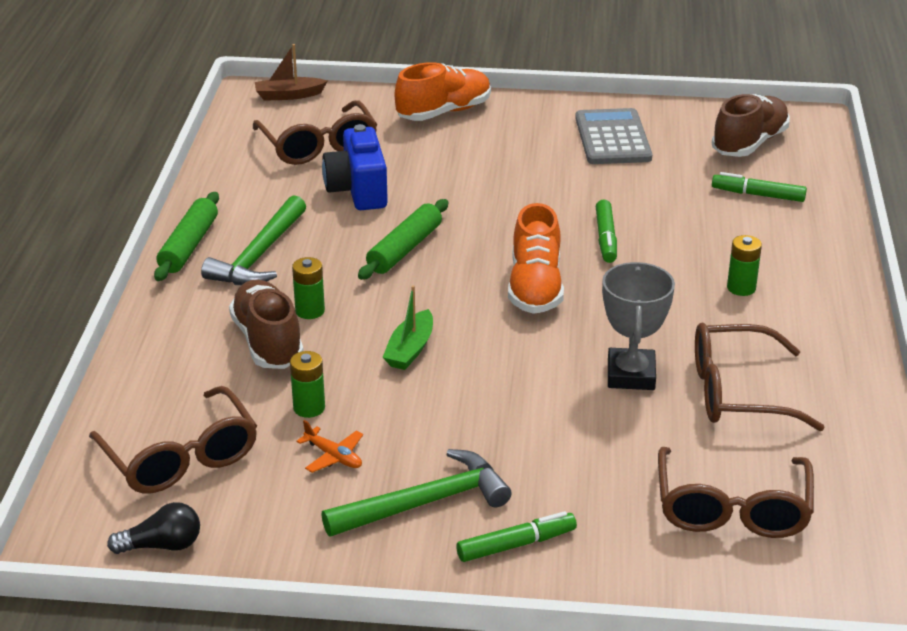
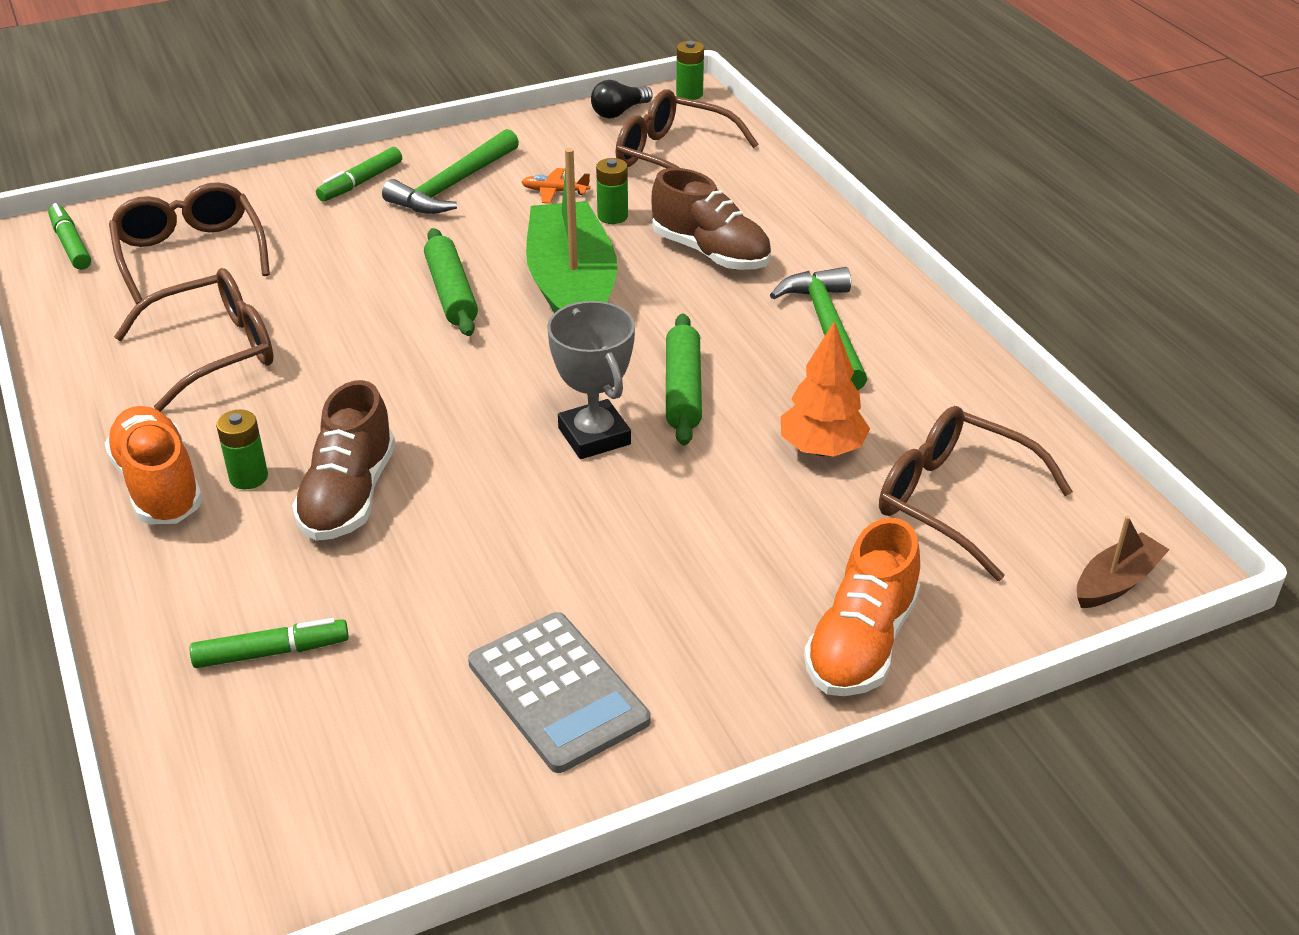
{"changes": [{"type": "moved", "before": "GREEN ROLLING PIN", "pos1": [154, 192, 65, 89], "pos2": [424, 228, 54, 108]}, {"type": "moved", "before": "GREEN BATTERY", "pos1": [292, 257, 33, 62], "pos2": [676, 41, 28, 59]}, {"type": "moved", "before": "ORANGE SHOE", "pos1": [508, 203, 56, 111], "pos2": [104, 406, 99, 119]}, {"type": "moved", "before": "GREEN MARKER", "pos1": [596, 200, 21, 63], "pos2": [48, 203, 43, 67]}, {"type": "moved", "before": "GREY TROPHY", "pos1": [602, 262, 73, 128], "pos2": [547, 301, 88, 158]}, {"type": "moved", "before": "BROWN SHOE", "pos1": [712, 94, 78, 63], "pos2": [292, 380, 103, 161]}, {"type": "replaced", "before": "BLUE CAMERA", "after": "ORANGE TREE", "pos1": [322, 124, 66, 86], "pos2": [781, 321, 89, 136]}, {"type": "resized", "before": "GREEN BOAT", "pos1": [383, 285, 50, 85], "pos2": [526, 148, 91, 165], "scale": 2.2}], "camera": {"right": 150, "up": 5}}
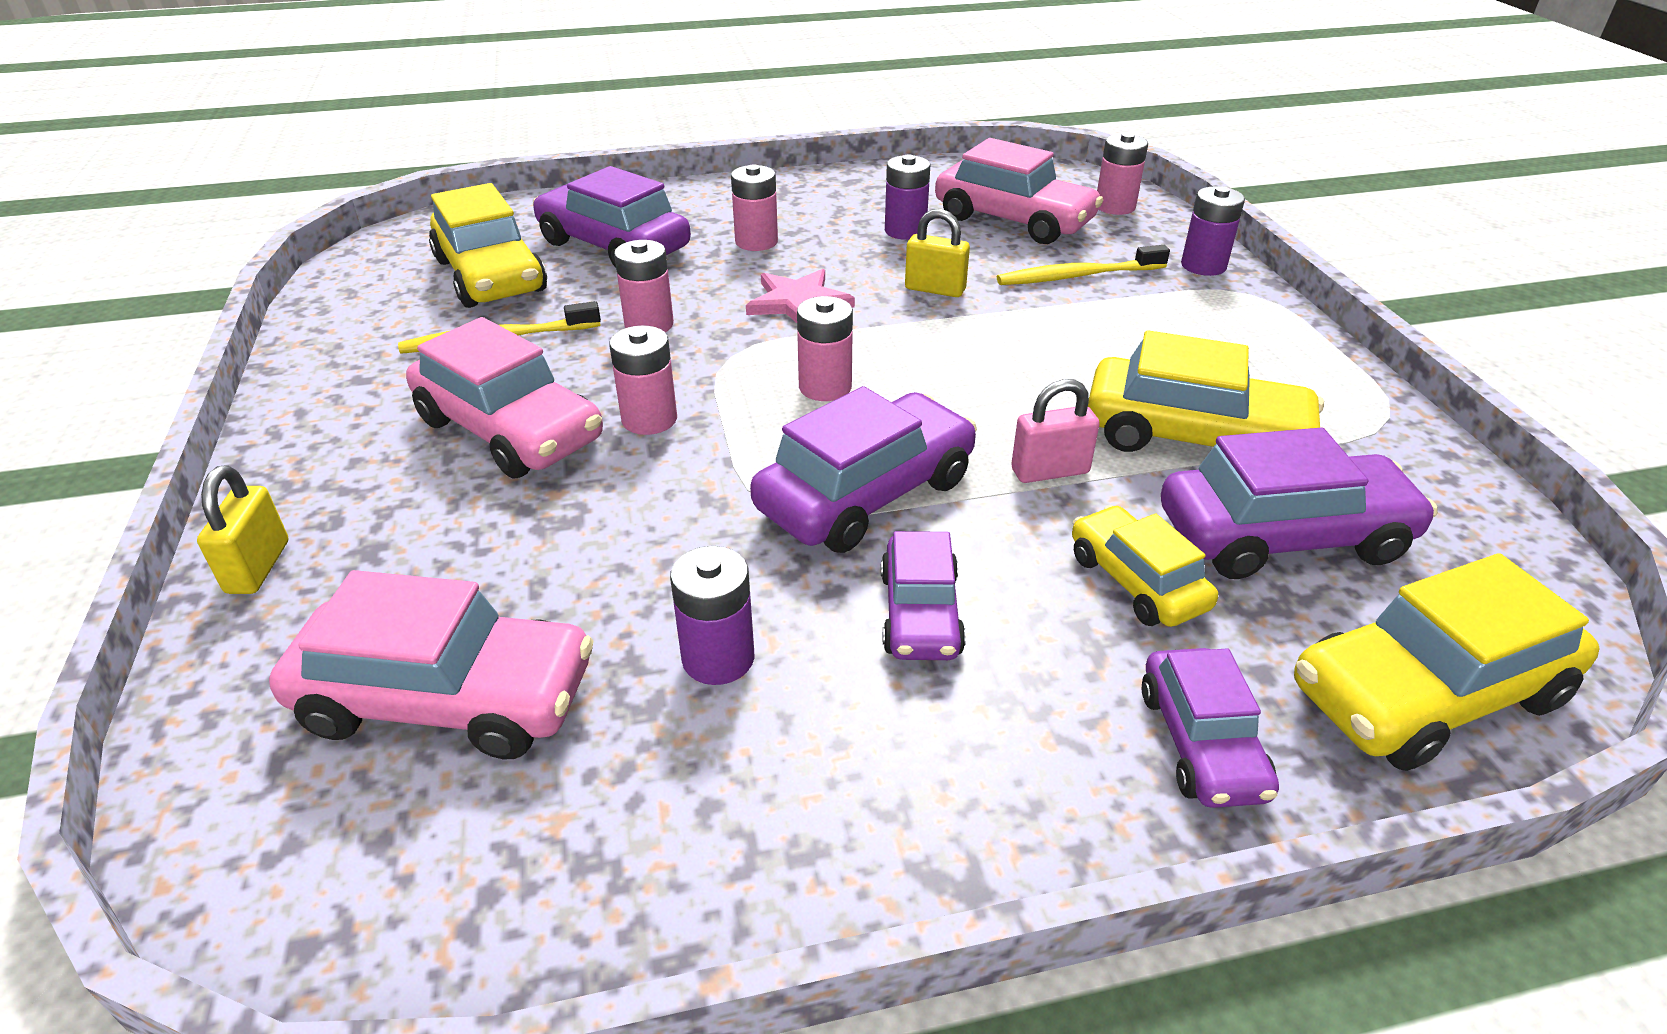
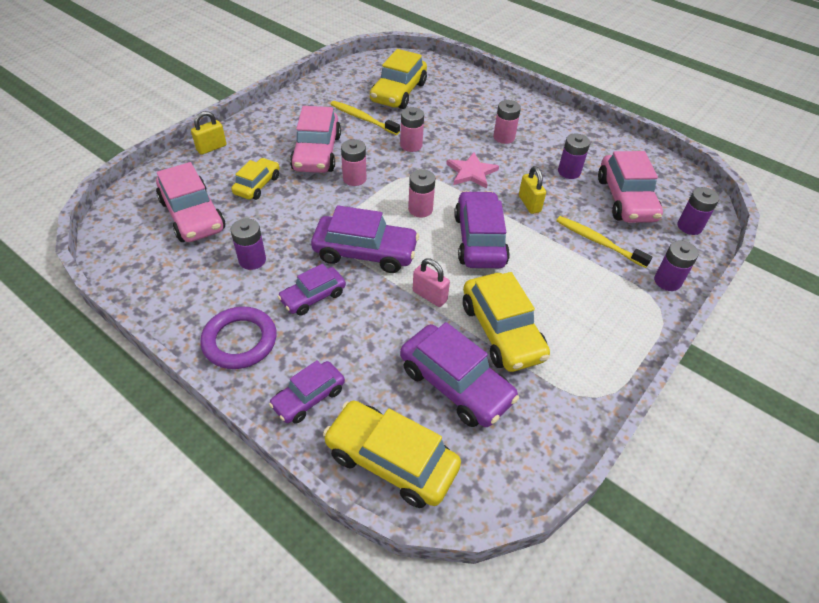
{"changes": [{"type": "added", "after": "PURPLE RING", "pos2": [200, 307, 77, 62]}, {"type": "moved", "before": "PURPLE CAR", "pos1": [533, 166, 158, 101], "pos2": [454, 191, 56, 77]}, {"type": "moved", "before": "YELLOW CAR", "pos1": [1072, 505, 146, 122], "pos2": [231, 158, 48, 42]}, {"type": "recoloured", "before": "PINK BATTERY", "after": "PURPLE BATTERY", "pos1": [1097, 133, 51, 82], "pos2": [677, 187, 42, 48]}], "camera": {"right": 50, "up": 10}}
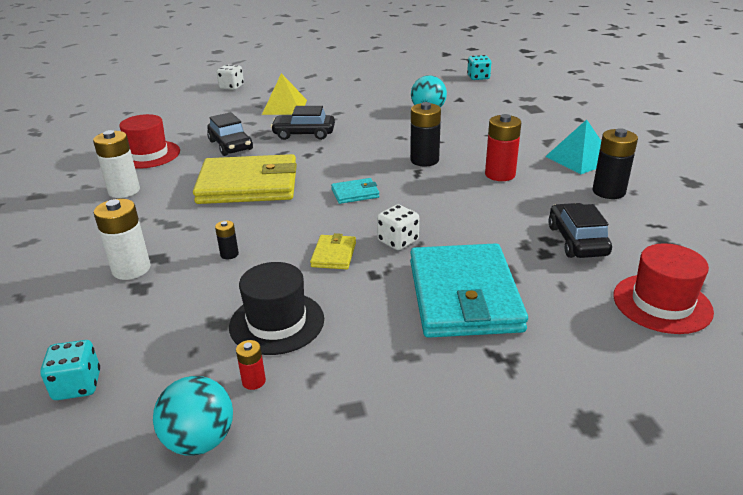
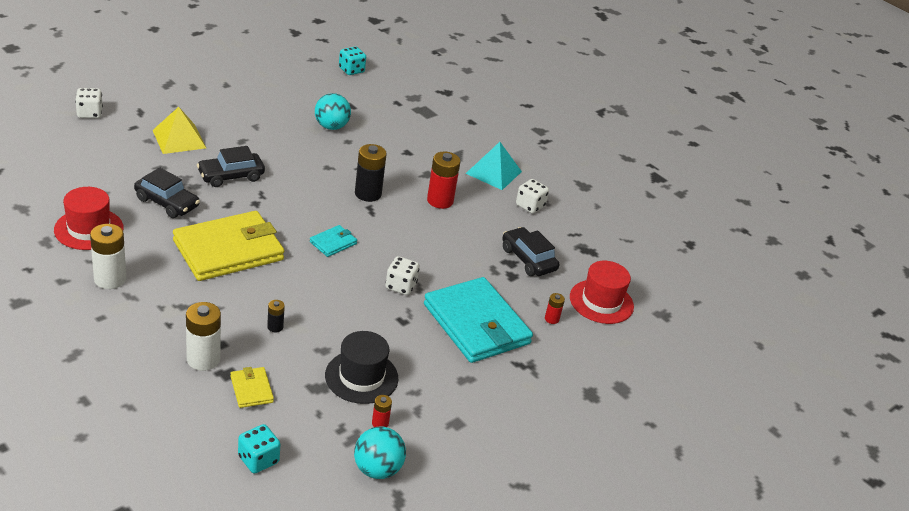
{"changes": [{"type": "added", "after": "RED BATTERY", "pos2": [545, 293, 20, 31]}, {"type": "moved", "before": "YELLOW WALLET", "pos1": [310, 233, 46, 36], "pos2": [230, 367, 44, 41]}, {"type": "replaced", "before": "BLACK BATTERY", "after": "WHITE DICE", "pos1": [592, 128, 46, 71], "pos2": [516, 179, 33, 35]}], "camera": {"right": -35, "up": 5}}
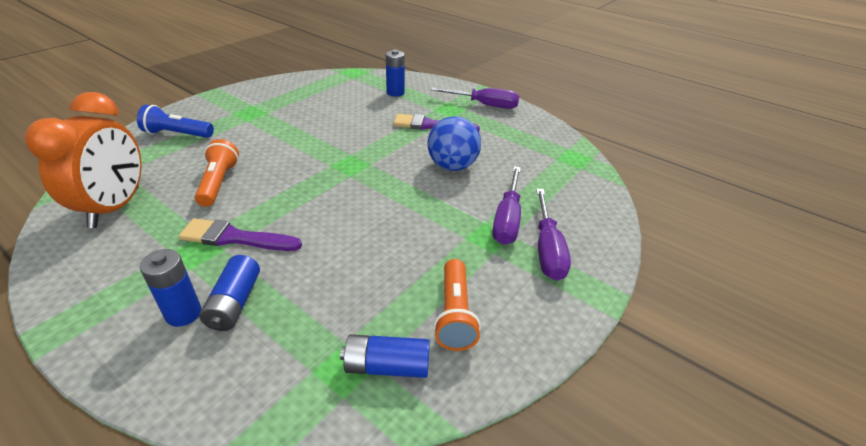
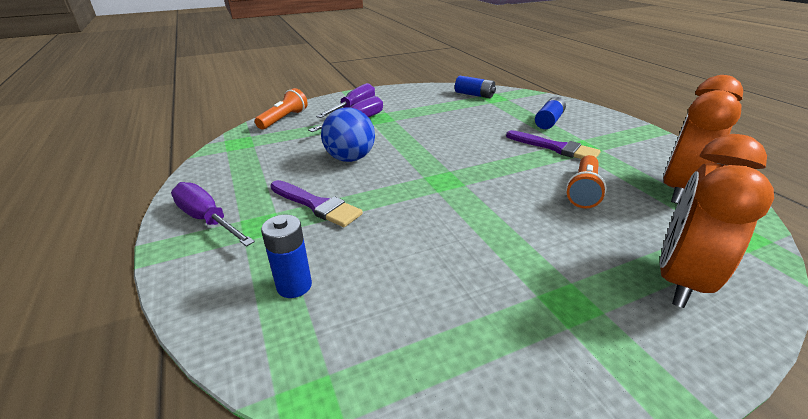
{"changes": [{"type": "removed", "before": "BLUE BATTERY", "pos1": [140, 249, 62, 78]}, {"type": "moved", "before": "ORANGE FLASHLIGHT", "pos1": [433, 259, 48, 92], "pos2": [255, 88, 53, 42]}, {"type": "replaced", "before": "BLUE FLASHLIGHT", "after": "ORANGE CLOCK", "pos1": [137, 105, 77, 33], "pos2": [660, 134, 114, 174]}], "camera": {"right": -150, "up": -5}}
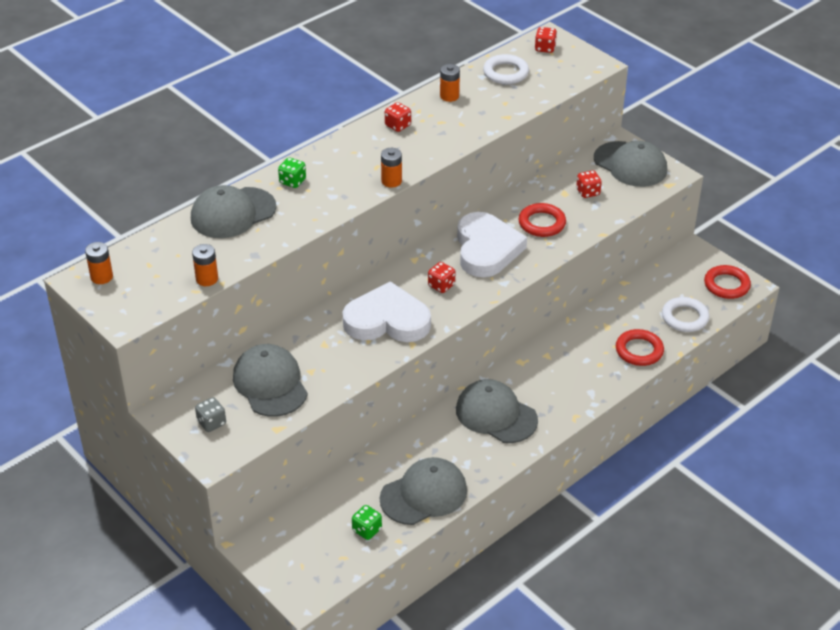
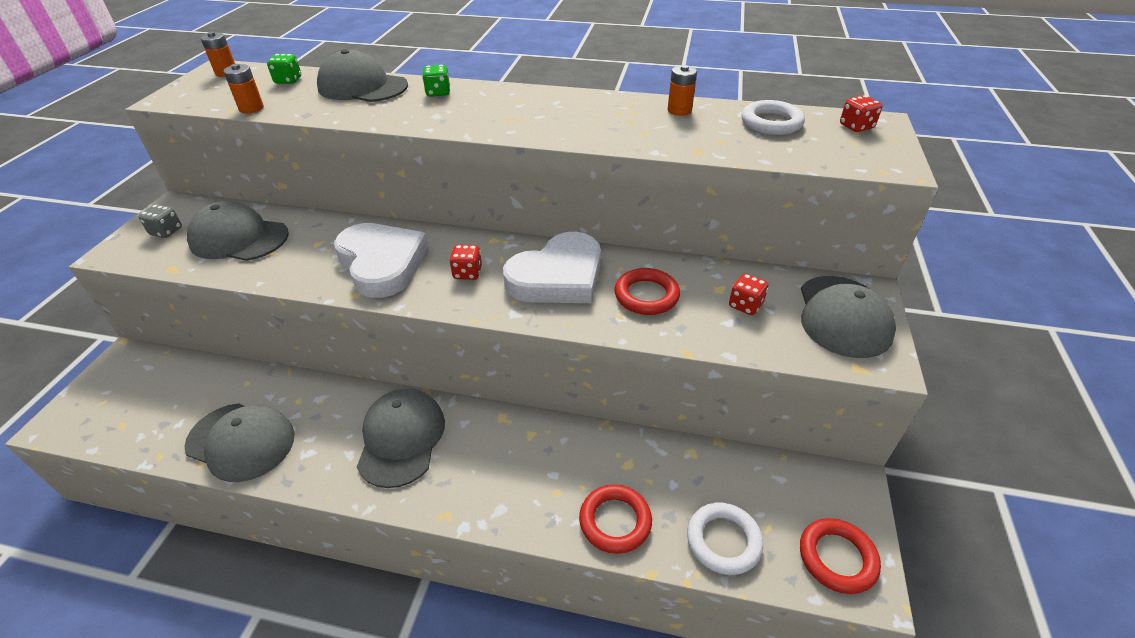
{"changes": [{"type": "removed", "before": "ORANGE BATTERY", "pos1": [381, 148, 21, 40]}, {"type": "removed", "before": "RED DICE", "pos1": [385, 102, 26, 30]}, {"type": "moved", "before": "GREEN DICE", "pos1": [352, 505, 30, 35], "pos2": [267, 54, 34, 30]}, {"type": "turned", "before": "GREY CAP", "pos1": [233, 344, 75, 73], "pos2": [187, 201, 102, 60], "turn": -105}], "camera": {"right": 55, "up": 0}}
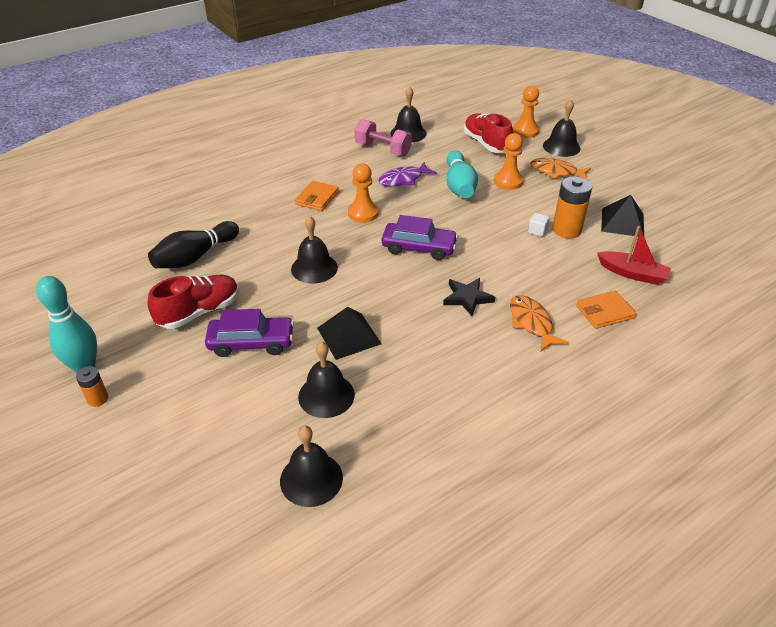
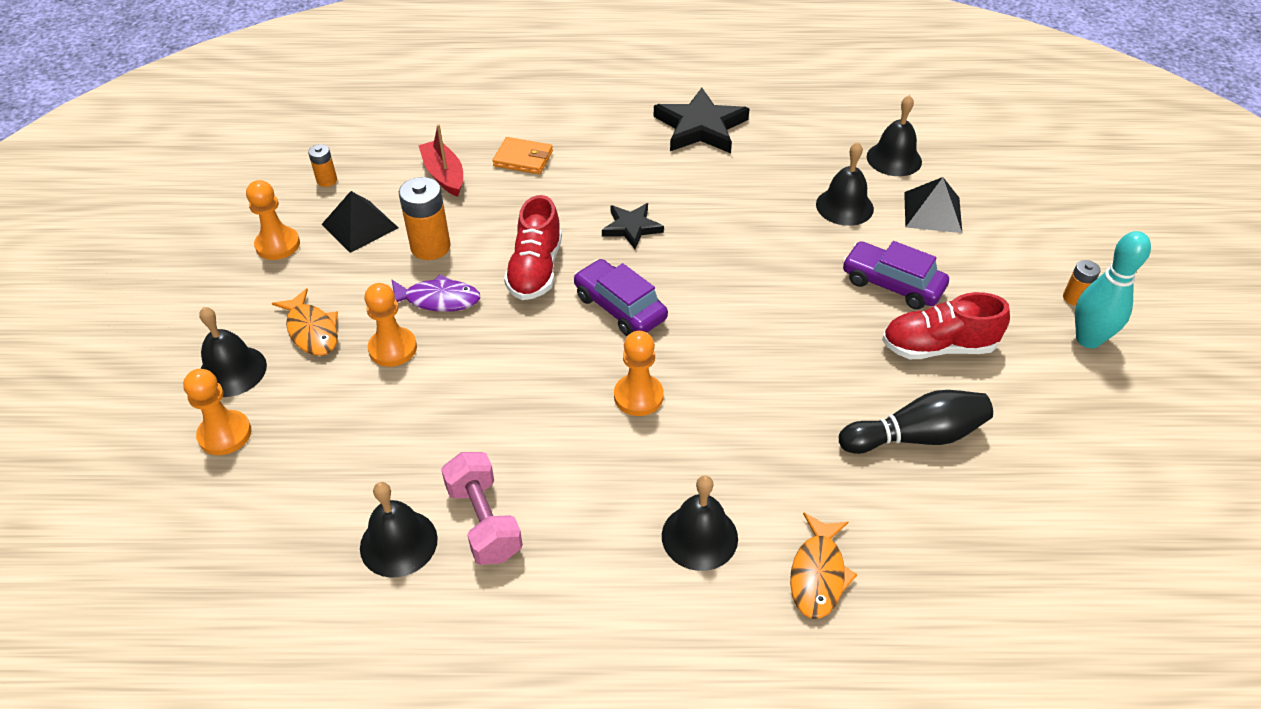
{"changes": [{"type": "removed", "before": "ORANGE WALLET", "pos1": [295, 181, 44, 30]}, {"type": "removed", "before": "TURQUOISE BOWLING PIN", "pos1": [447, 150, 31, 48]}, {"type": "removed", "before": "WHITE CUBE", "pos1": [528, 213, 22, 24]}, {"type": "added", "after": "ORANGE PAWN", "pos2": [246, 180, 54, 80]}, {"type": "added", "after": "ORANGE BATTERY", "pos2": [308, 144, 29, 43]}, {"type": "added", "after": "BLACK STAR", "pos2": [654, 88, 95, 65]}, {"type": "moved", "before": "BLACK BELL", "pos1": [291, 215, 47, 69], "pos2": [662, 476, 76, 95]}, {"type": "moved", "before": "BLACK PYRAMID", "pos1": [317, 307, 65, 53], "pos2": [904, 177, 58, 56]}, {"type": "moved", "before": "PURPLE FISH", "pos1": [378, 162, 59, 24], "pos2": [391, 274, 89, 38]}, {"type": "moved", "before": "RED SHOE", "pos1": [464, 113, 49, 40], "pos2": [504, 195, 58, 105]}, {"type": "moved", "before": "ORANGE FISH", "pos1": [510, 295, 58, 56], "pos2": [790, 512, 68, 107]}], "camera": {"right": -145, "up": 5}}
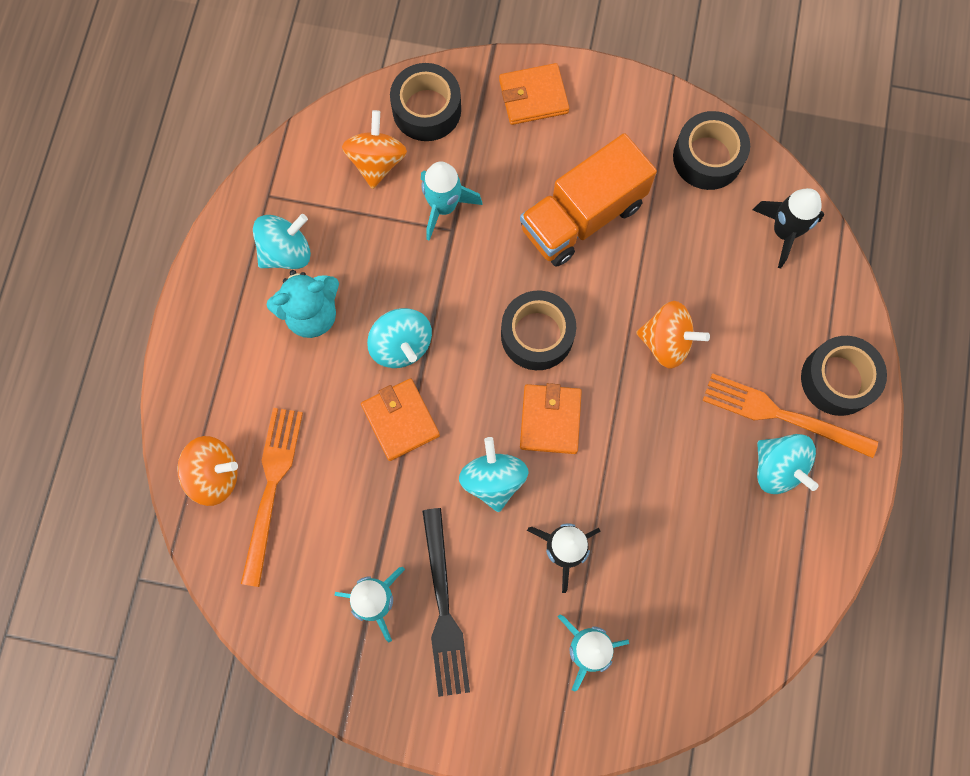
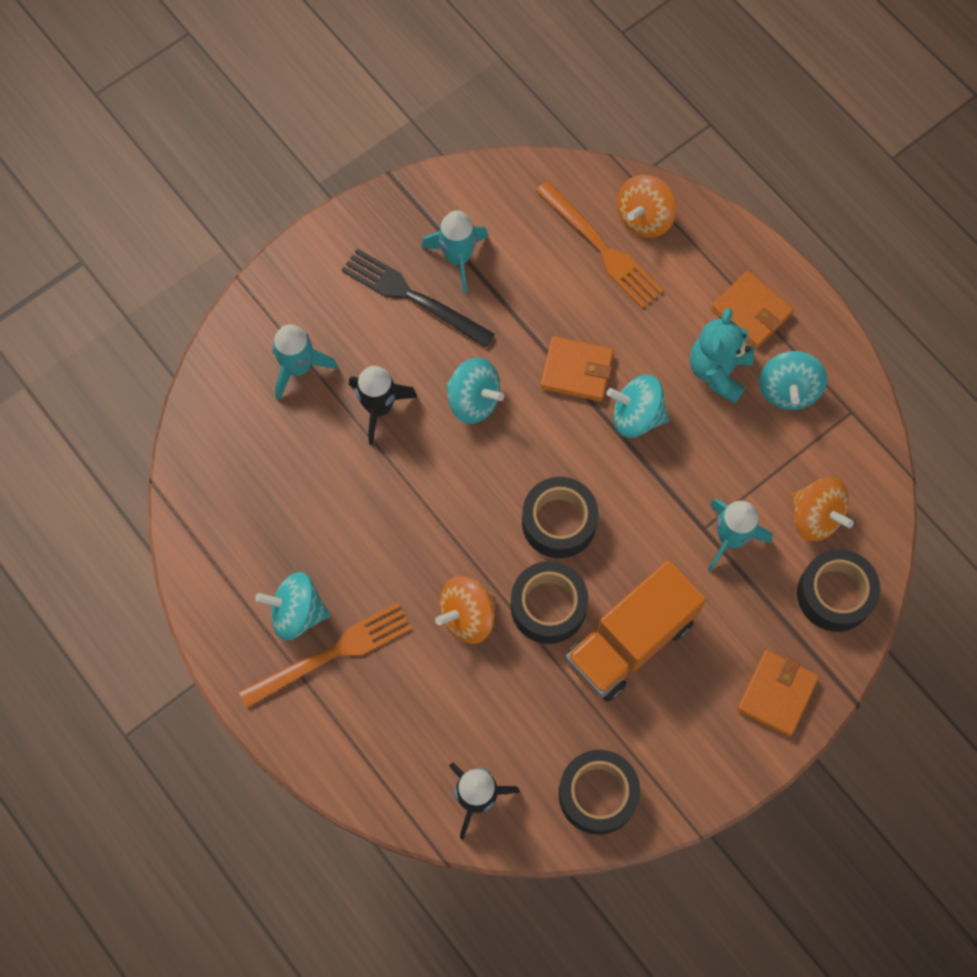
{"changes": [{"type": "moved", "before": "ORANGE WALLET", "pos1": [520, 383, 62, 71], "pos2": [711, 271, 83, 77]}, {"type": "moved", "before": "BLACK TAPE", "pos1": [801, 336, 86, 80], "pos2": [511, 561, 77, 83]}, {"type": "turned", "before": "ORANGE TRUCK", "pos1": [520, 133, 137, 133], "pos2": [565, 560, 141, 142], "turn": -135}], "camera": {"right": 130, "up": -5}}
